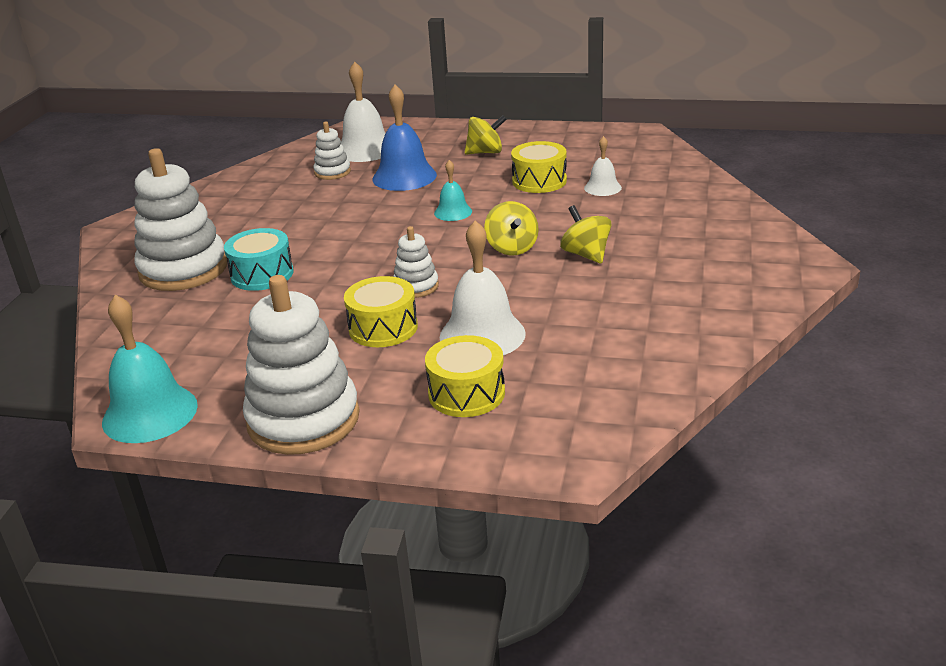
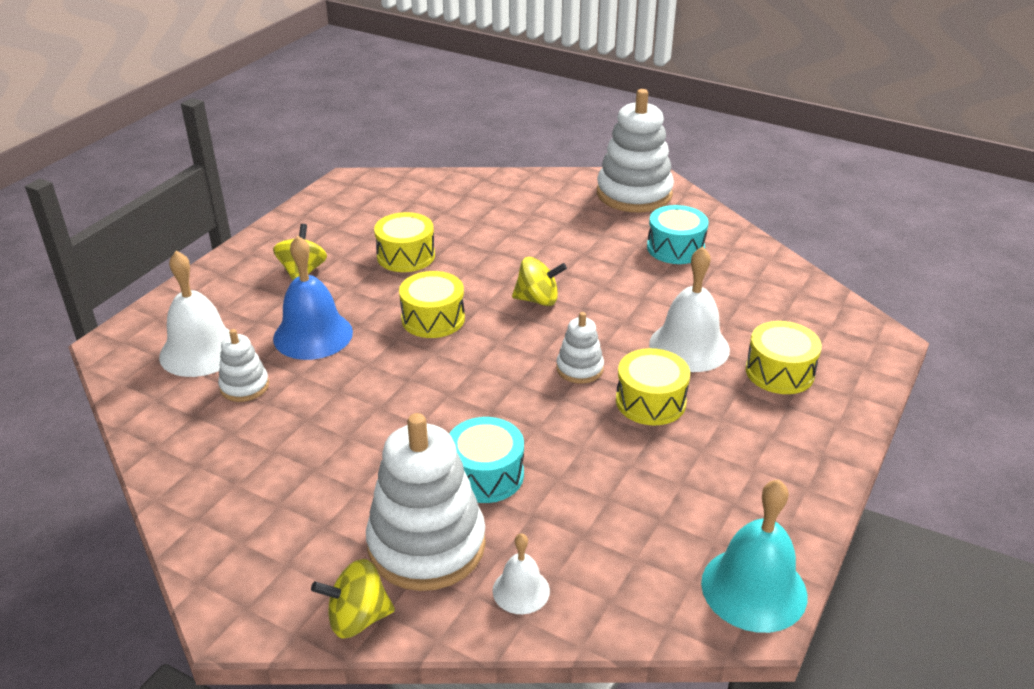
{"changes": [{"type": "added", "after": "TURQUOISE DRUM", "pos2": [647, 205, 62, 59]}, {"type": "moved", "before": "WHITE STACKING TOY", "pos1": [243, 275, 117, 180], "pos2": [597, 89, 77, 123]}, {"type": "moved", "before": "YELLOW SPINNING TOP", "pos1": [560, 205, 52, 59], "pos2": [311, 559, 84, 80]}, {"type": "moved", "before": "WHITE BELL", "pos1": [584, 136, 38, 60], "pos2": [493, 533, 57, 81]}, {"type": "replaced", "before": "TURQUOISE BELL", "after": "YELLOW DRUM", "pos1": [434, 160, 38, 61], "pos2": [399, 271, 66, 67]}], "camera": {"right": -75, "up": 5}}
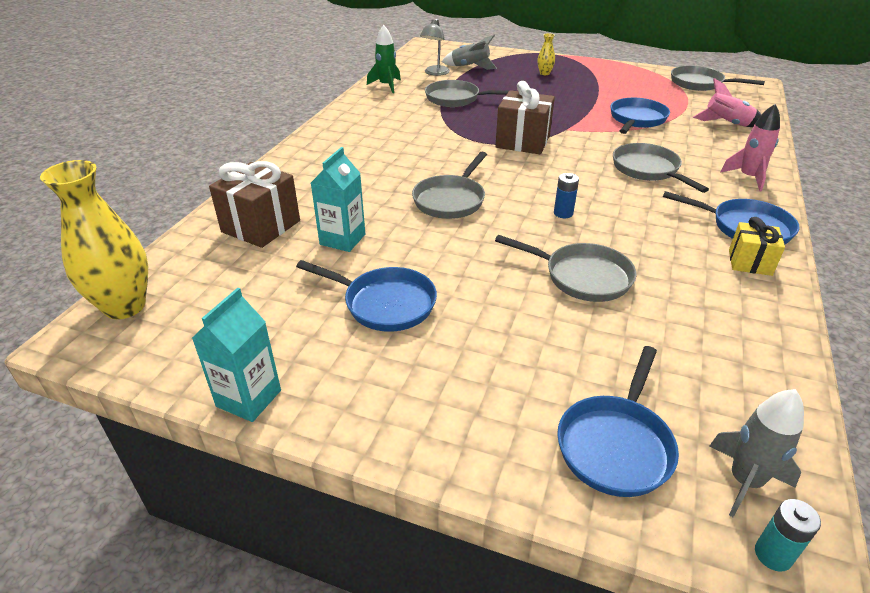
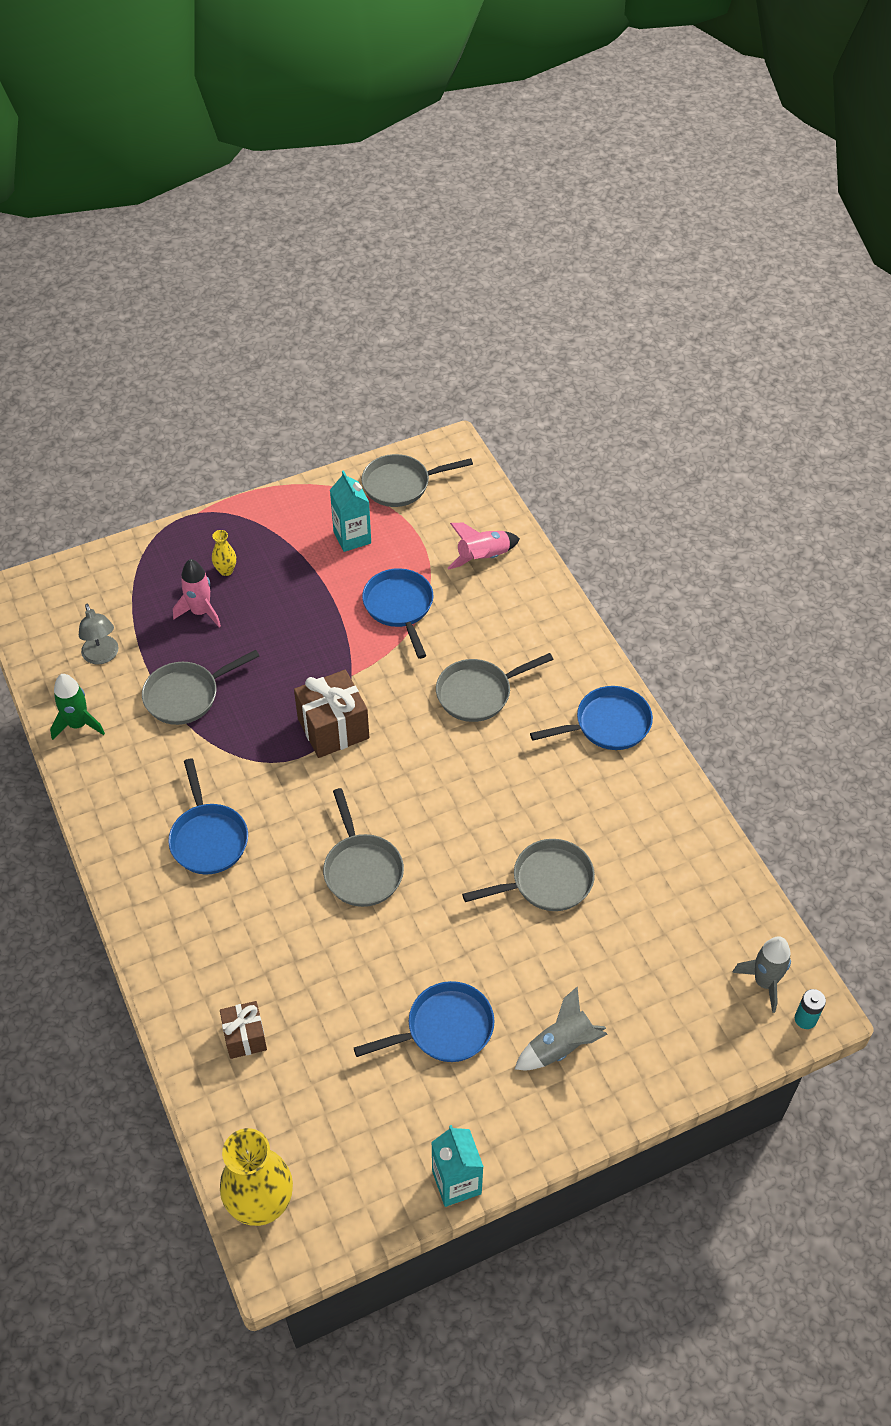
{"changes": [{"type": "removed", "before": "BLUE BATTERY", "pos1": [554, 173, 25, 45]}, {"type": "removed", "before": "YELLOW GIFT", "pos1": [729, 217, 56, 59]}, {"type": "moved", "before": "TURQUOISE CARTON", "pos1": [311, 147, 54, 105], "pos2": [330, 471, 41, 81]}, {"type": "moved", "before": "GREY ROCKET", "pos1": [442, 35, 55, 35], "pos2": [515, 986, 92, 84]}, {"type": "moved", "before": "BLUE PAN", "pos1": [557, 346, 122, 151], "pos2": [168, 759, 80, 115]}, {"type": "moved", "before": "PINK ROCKET", "pos1": [721, 104, 59, 87], "pos2": [173, 559, 48, 68]}, {"type": "turned", "before": "GREY PAN", "pos1": [613, 143, 96, 50], "pos2": [436, 653, 118, 69], "turn": -45}, {"type": "resized", "before": "BROWN GIFT", "pos1": [209, 161, 91, 87], "pos2": [220, 1001, 47, 58], "scale": 0.61}], "camera": {"right": -45, "up": 15}}
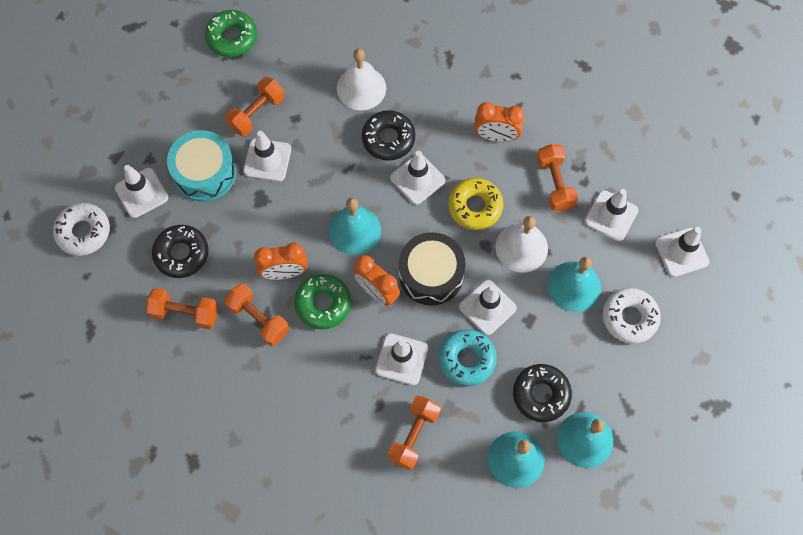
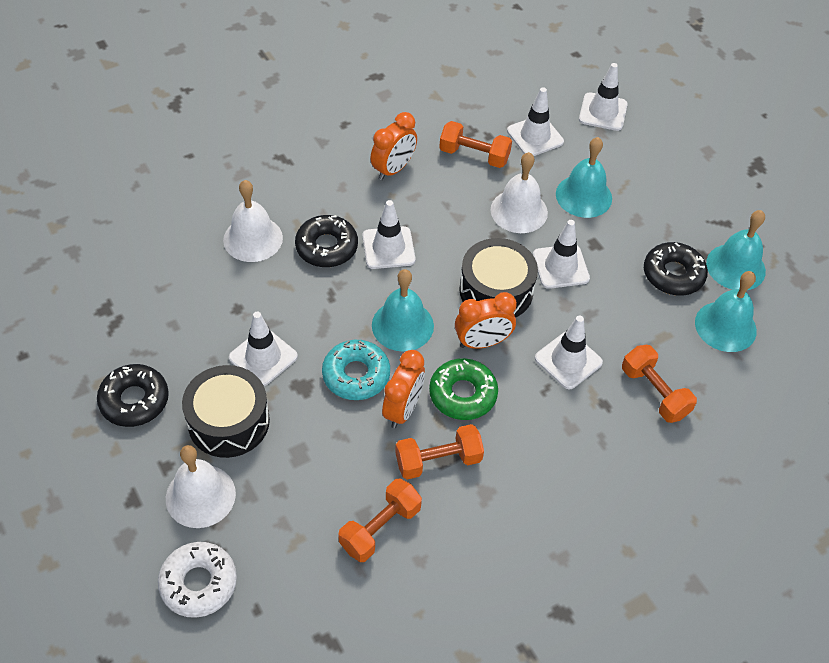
{"changes": [{"type": "removed", "before": "GREEN DONUT", "pos1": [205, 10, 52, 47]}, {"type": "removed", "before": "ORANGE DUMBBELL", "pos1": [225, 77, 60, 60]}, {"type": "removed", "before": "YELLOW DONUT", "pos1": [448, 178, 55, 52]}, {"type": "removed", "before": "WHITE DONUT", "pos1": [603, 288, 58, 56]}, {"type": "moved", "before": "BLACK DONUT", "pos1": [152, 225, 57, 53], "pos2": [97, 364, 72, 63]}, {"type": "moved", "before": "TURQUOISE DONUT", "pos1": [438, 329, 59, 57], "pos2": [322, 340, 68, 60]}, {"type": "replaced", "before": "WHITE TRAFFIC CONE", "after": "WHITE BELL", "pos1": [115, 165, 54, 53], "pos2": [166, 445, 70, 83]}, {"type": "recoloured", "before": "TURQUOISE DRUM", "after": "BLACK DRUM", "pos1": [167, 130, 69, 72], "pos2": [182, 365, 88, 93]}], "camera": {"right": -60, "up": -15}}
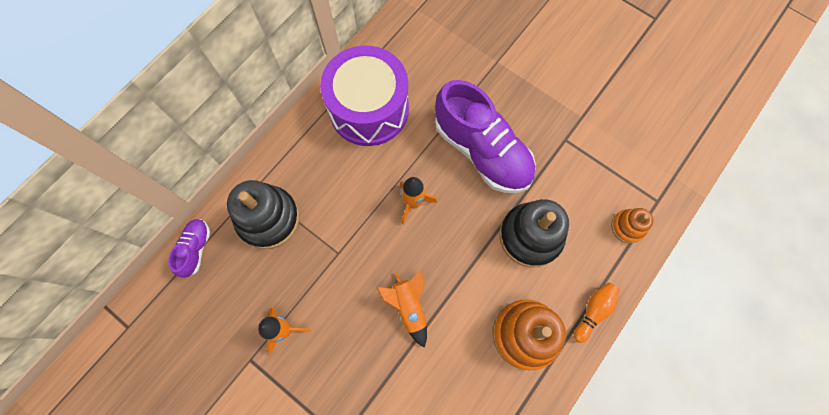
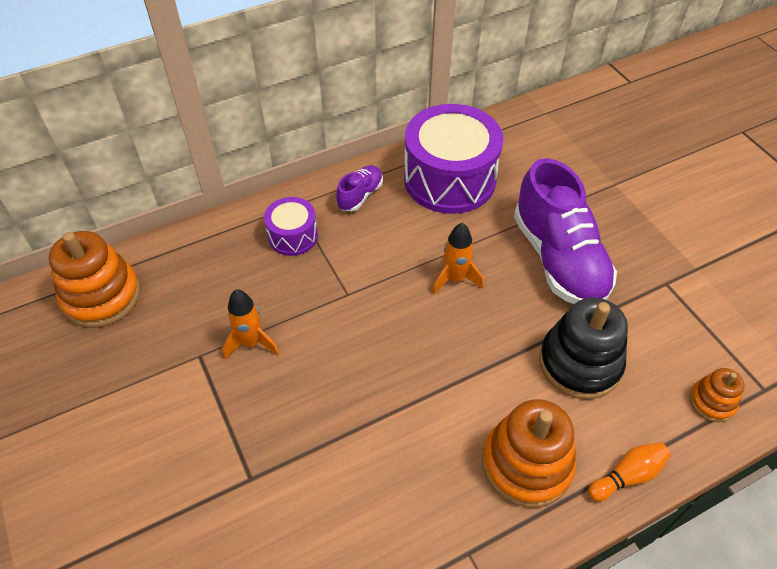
{"changes": [{"type": "removed", "before": "ORANGE ROCKET", "pos1": [376, 270, 51, 78]}, {"type": "added", "after": "ORANGE STACKING TOY", "pos2": [49, 231, 92, 97]}, {"type": "moved", "before": "PURPLE SHOE", "pos1": [168, 219, 42, 59], "pos2": [336, 165, 47, 46]}, {"type": "replaced", "before": "BLACK STACKING TOY", "after": "PURPLE DRUM", "pos1": [227, 180, 72, 69], "pos2": [264, 197, 54, 59]}], "camera": {"right": 25, "up": -20}}
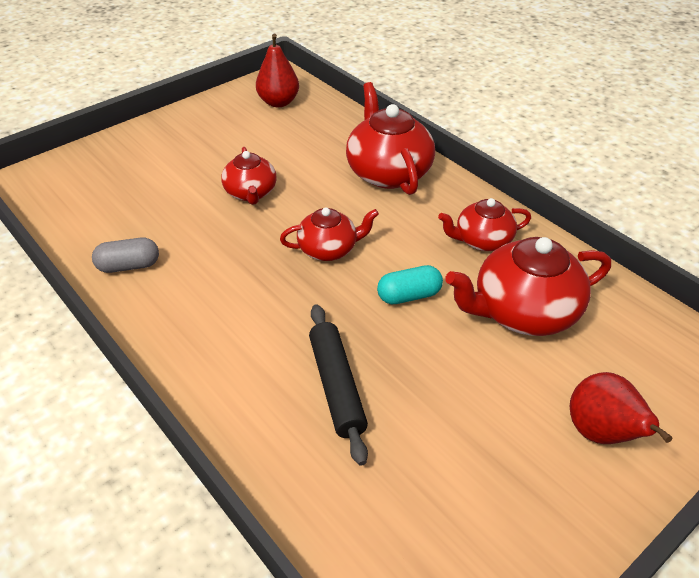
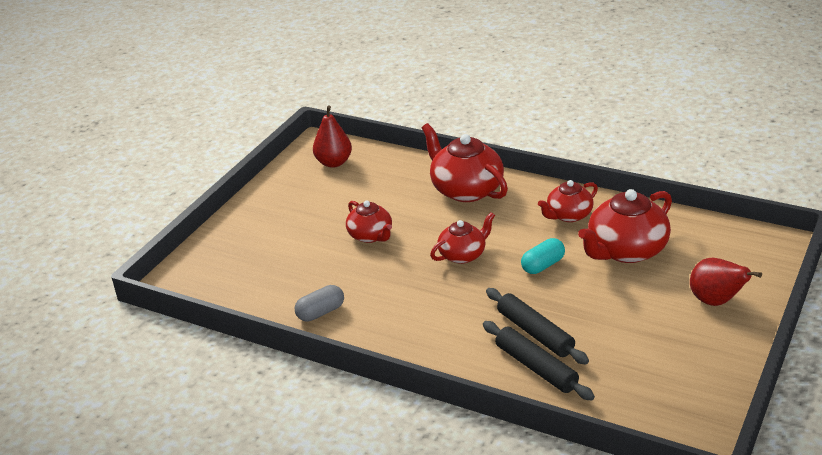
{"changes": [{"type": "added", "after": "BLACK ROLLING PIN", "pos2": [483, 321, 112, 80]}], "camera": {"right": -20, "up": -10}}
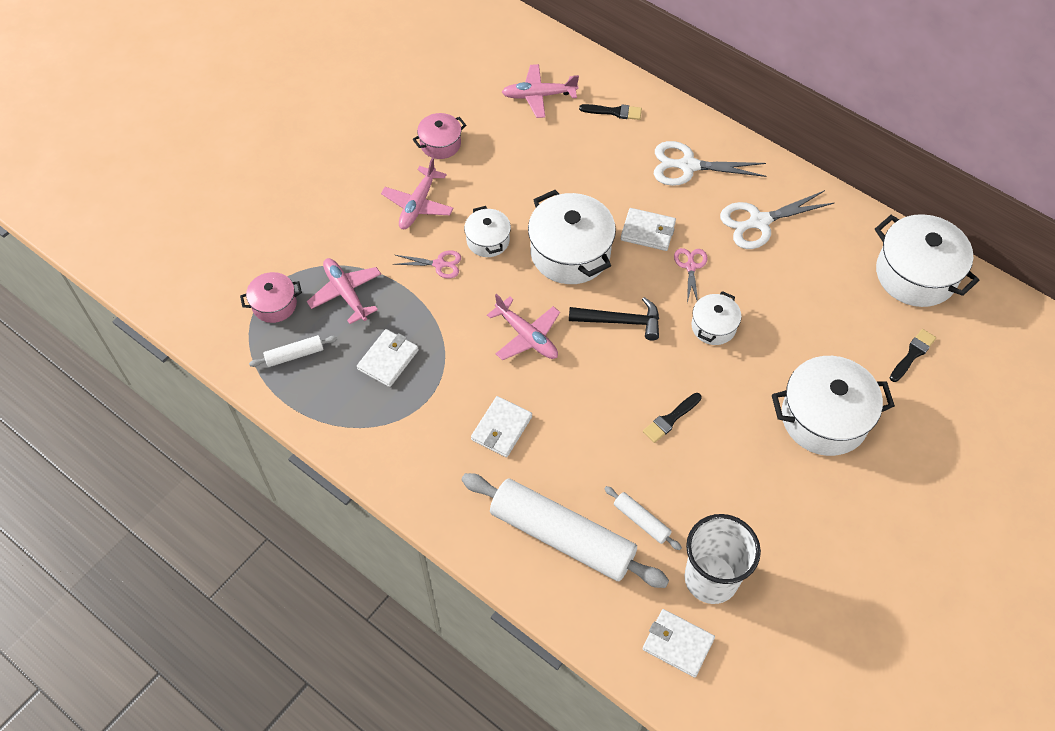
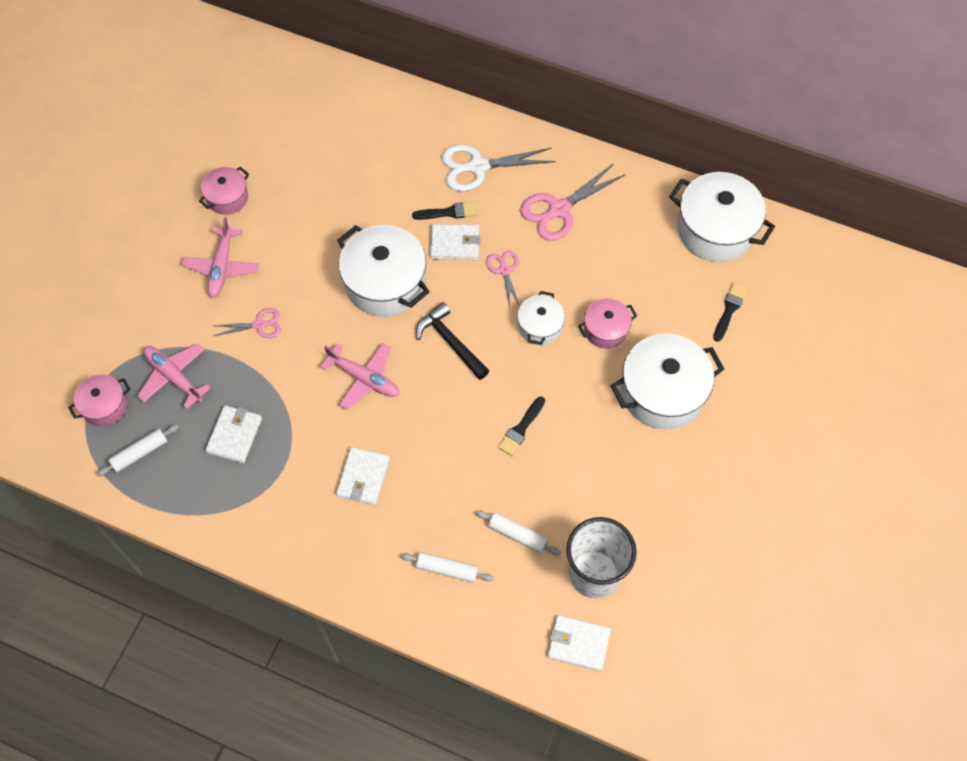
{"changes": [{"type": "removed", "before": "WHITE POT", "pos1": [464, 206, 47, 51]}, {"type": "removed", "before": "PINK PLANE", "pos1": [502, 64, 77, 54]}, {"type": "added", "after": "PINK POT", "pos2": [578, 298, 59, 51]}, {"type": "moved", "before": "BLACK BRUSH", "pos1": [579, 104, 63, 16], "pos2": [412, 202, 66, 18]}, {"type": "recoloured", "before": "WHITE SCISSORS", "after": "PINK SCISSORS", "pos1": [720, 190, 114, 59], "pos2": [520, 163, 105, 78]}, {"type": "turned", "before": "BLACK HAMMER", "pos1": [569, 297, 90, 43], "pos2": [416, 302, 73, 78], "turn": -120}, {"type": "resized", "before": "WHITE ROLLING PIN", "pos1": [462, 473, 207, 115], "pos2": [401, 552, 93, 31], "scale": 0.43}], "camera": {"right": -15, "up": 5}}
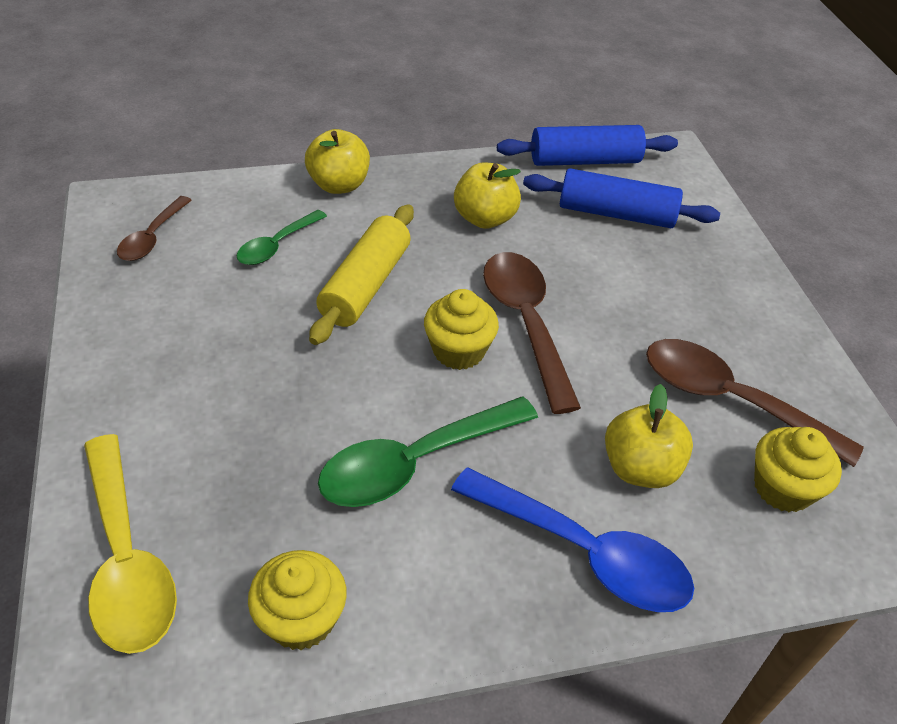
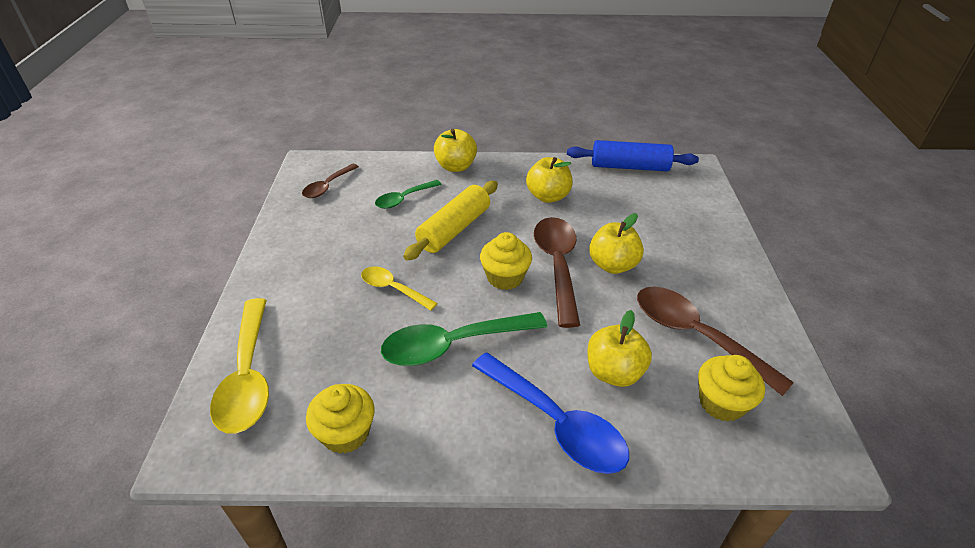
{"changes": [{"type": "removed", "before": "BLUE ROLLING PIN", "pos1": [523, 168, 197, 60]}, {"type": "added", "after": "YELLOW SPOON", "pos2": [361, 266, 76, 45]}, {"type": "added", "after": "YELLOW APPLE", "pos2": [589, 213, 55, 61]}], "camera": {"right": 15, "up": -5}}
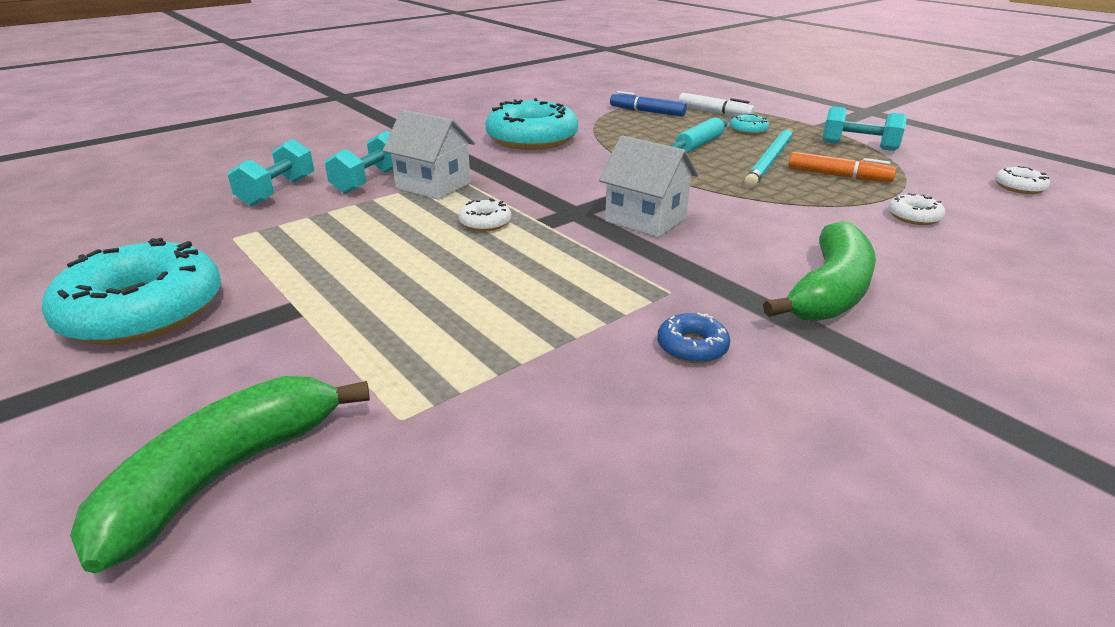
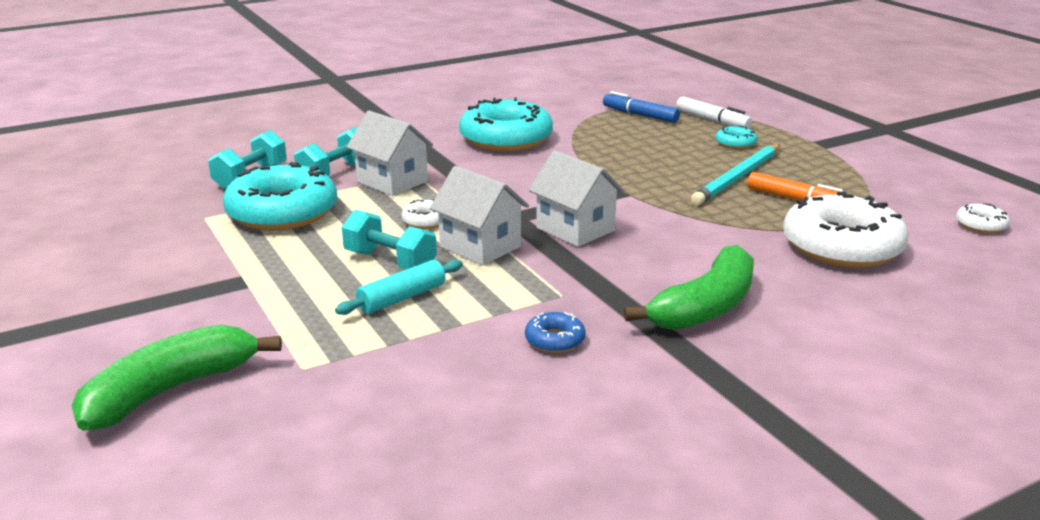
{"changes": [{"type": "added", "after": "WHITE HOUSE", "pos2": [430, 166, 99, 99]}, {"type": "moved", "before": "TURQUOISE DONUT", "pos1": [42, 238, 179, 107], "pos2": [223, 162, 114, 69]}, {"type": "moved", "before": "TURQUOISE ROLLING PIN", "pos1": [672, 117, 56, 36], "pos2": [335, 260, 128, 55]}, {"type": "moved", "before": "TURQUOISE DUMBBELL", "pos1": [823, 106, 84, 45], "pos2": [342, 210, 95, 59]}, {"type": "resized", "before": "WHITE DONUT", "pos1": [888, 193, 58, 32], "pos2": [783, 192, 126, 76], "scale": 2.32}], "camera": {"right": 10, "up": -5}}
